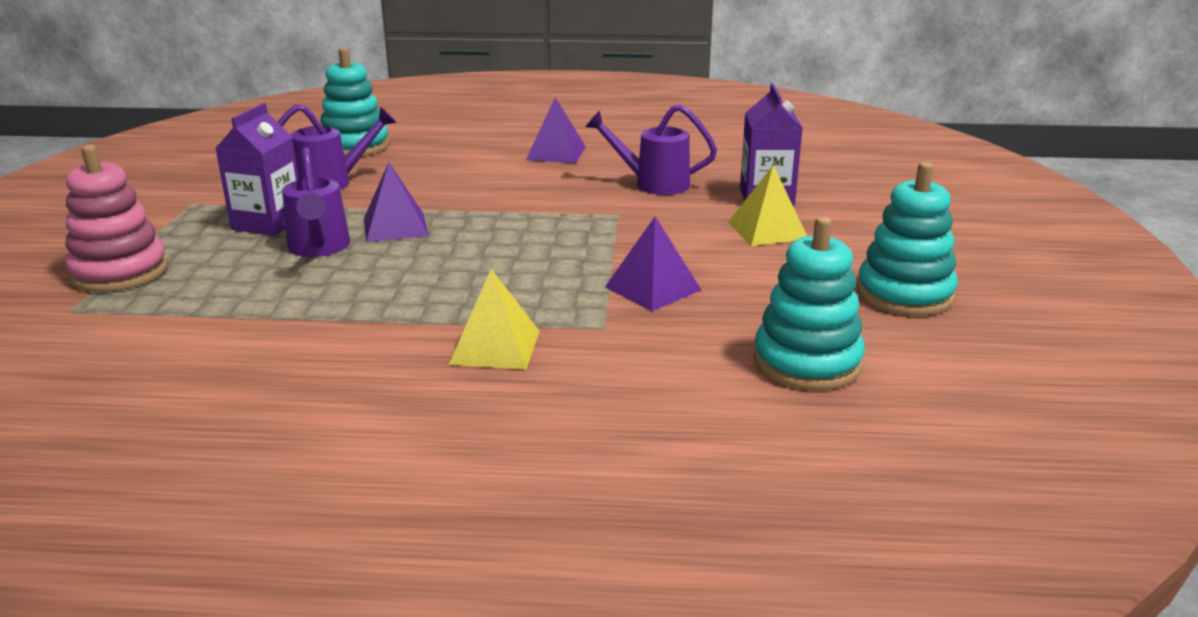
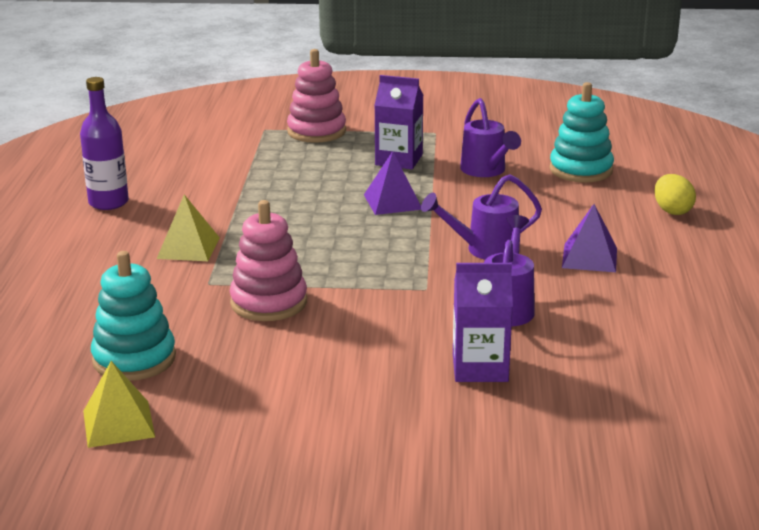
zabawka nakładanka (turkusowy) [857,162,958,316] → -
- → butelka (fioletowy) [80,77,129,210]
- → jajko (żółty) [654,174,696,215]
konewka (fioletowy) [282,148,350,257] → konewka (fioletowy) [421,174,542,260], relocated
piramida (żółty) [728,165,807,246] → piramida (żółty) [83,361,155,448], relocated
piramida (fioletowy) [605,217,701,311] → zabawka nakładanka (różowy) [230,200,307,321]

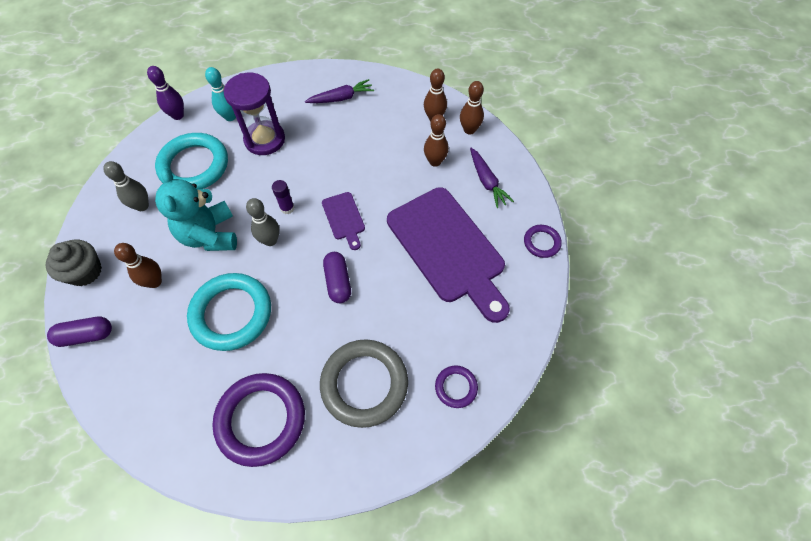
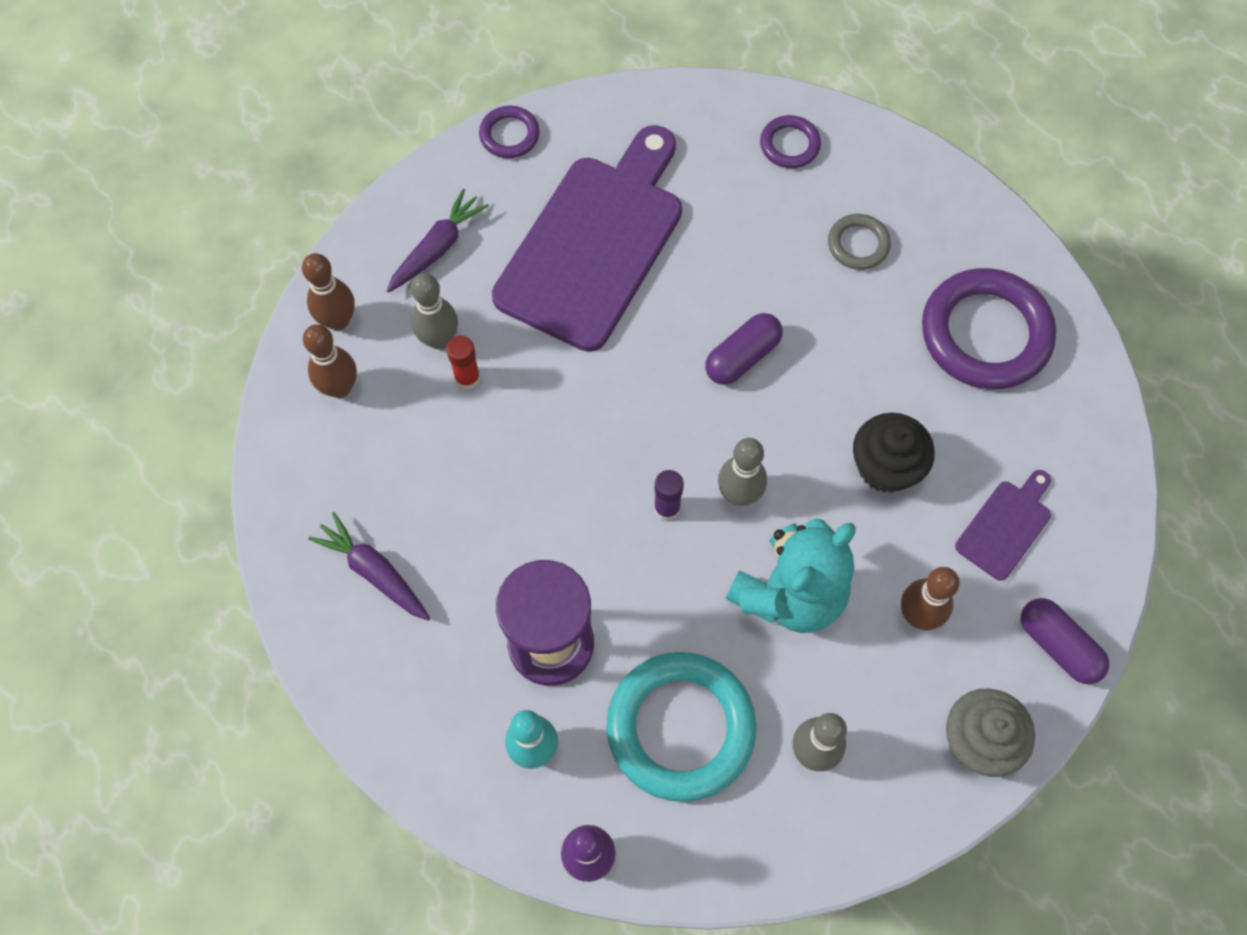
- → klej w sztyfcie (czerwony) [446,336,481,390]
deska do krojenia (fioletowy) [322,192,365,250] → deska do krojenia (fioletowy) [955,470,1051,581], relocated
pierścień (turkusowy) [187,273,271,351] → muffinka (czarny) [853,413,935,493]
kręgiel (brązowy) [424,114,449,167] → kręgiel (szary) [411,273,458,350]
pierścień (szary) [320,339,408,428] → pierścień (szary) [828,214,891,270], x0.49

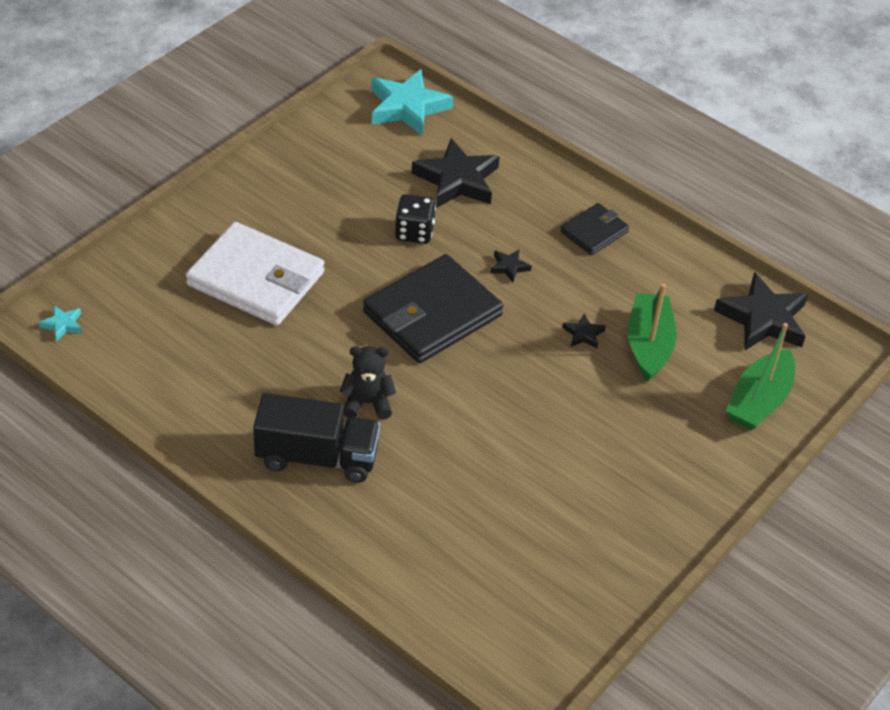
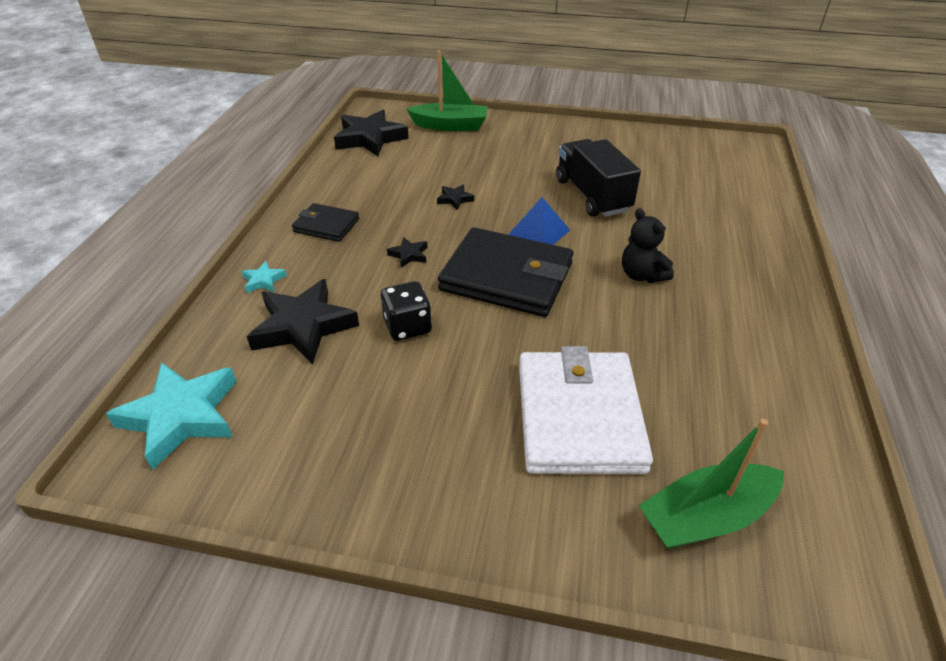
- → piramida (niebieski) [508,197,570,245]
gwiazda (turkusowy) [39,305,82,342] → gwiazda (turkusowy) [241,261,287,293], relocated
ciężarówka (czarny) [253,393,380,483] → ciężarówka (czarny) [556,139,641,217], relocated
łódka (zielony) [627,284,677,381] → łódka (zielony) [638,419,784,549], relocated

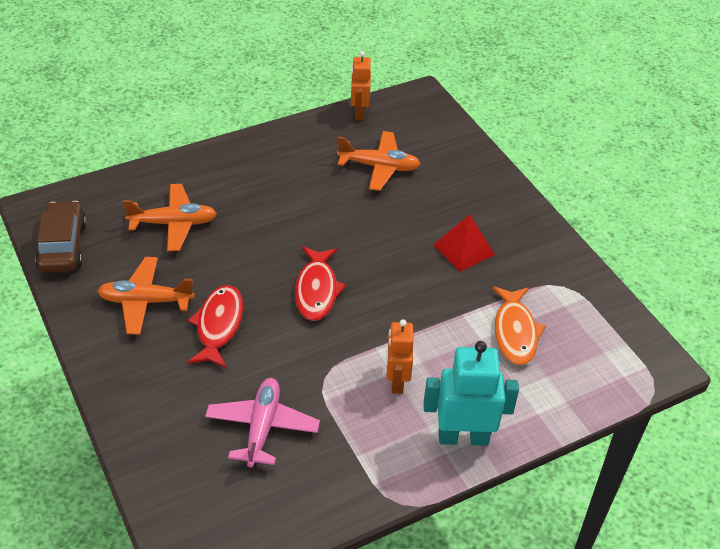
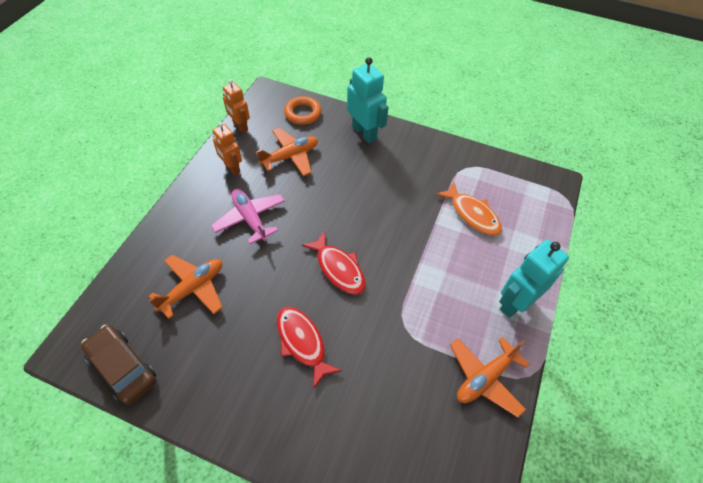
piramida (czerwony) [434,214,495,272] → -
- → pierścień (pomarańczowy) [284,96,321,125]
- → robot (turkusowy) [347,57,388,143]
samolot (pomarańczowy) [98,257,195,335] → samolot (pomarańczowy) [450,337,530,418], relocated
samolot (różowy) [205,378,320,467] → samolot (różowy) [211,189,285,244], relocated
robot (pomarańczowy) [387,319,414,394] → robot (pomarańczowy) [212,122,242,175], relocated

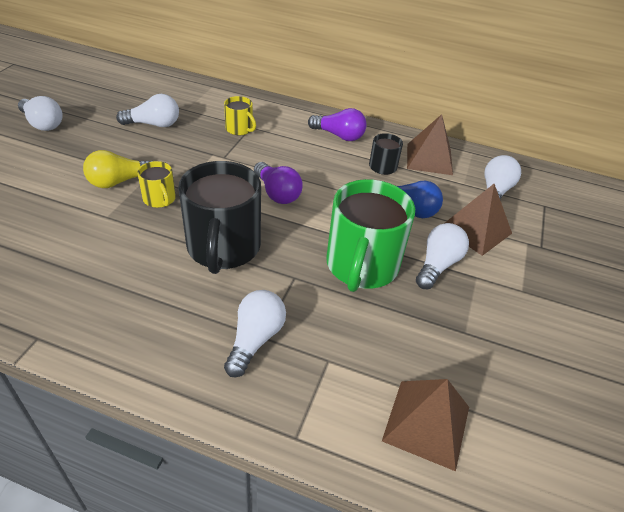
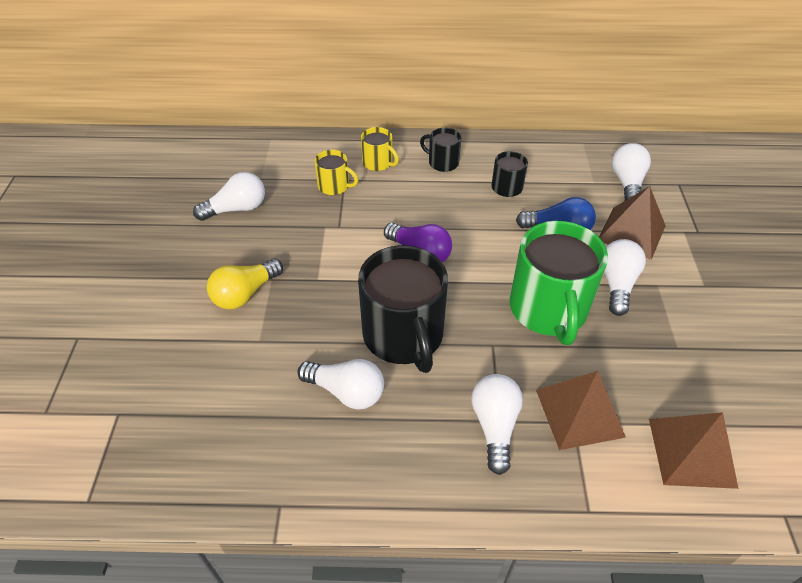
żarówka (biały) [18,96,63,131] → żarówka (biały) [298,359,384,409], relocated
kubek (żółty) [137,161,176,208] → kubek (żółty) [361,127,399,171], relocated
piramida (brązowy) [407,114,453,175] → piramida (brązowy) [536,371,626,450], relocated
żarówka (fioletowy) [308,108,367,141] → kubek (czarny) [420,128,461,172]

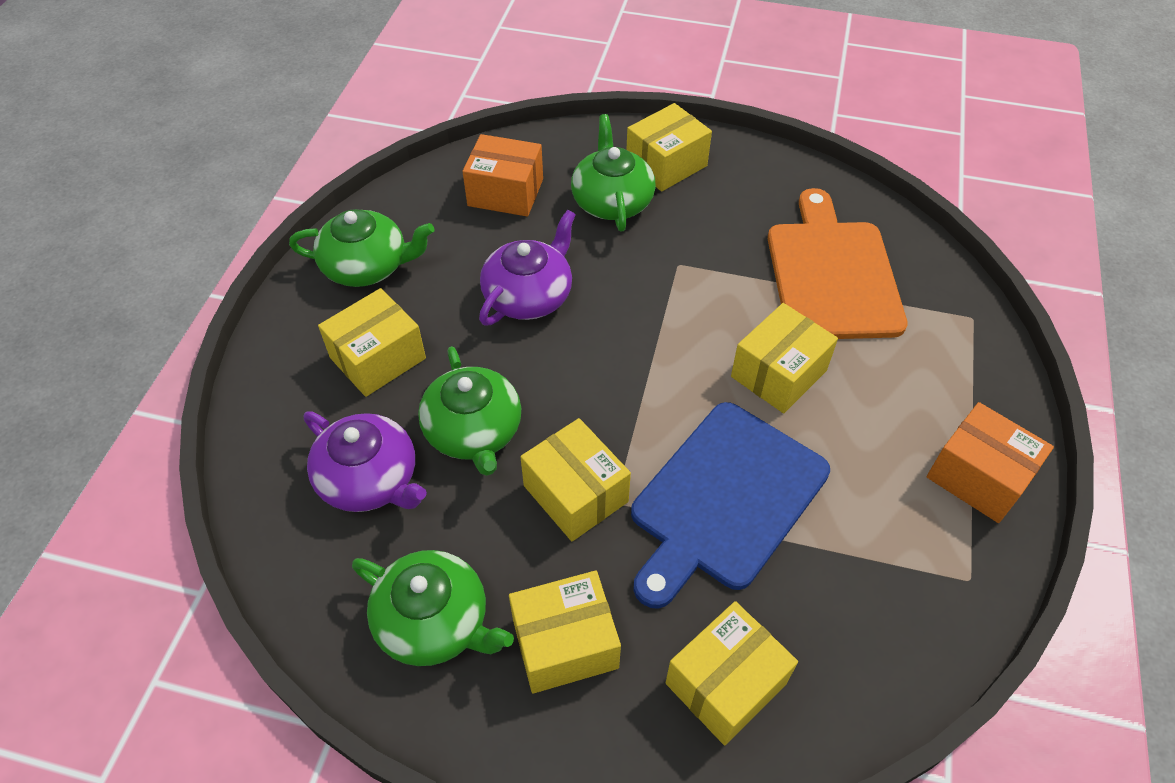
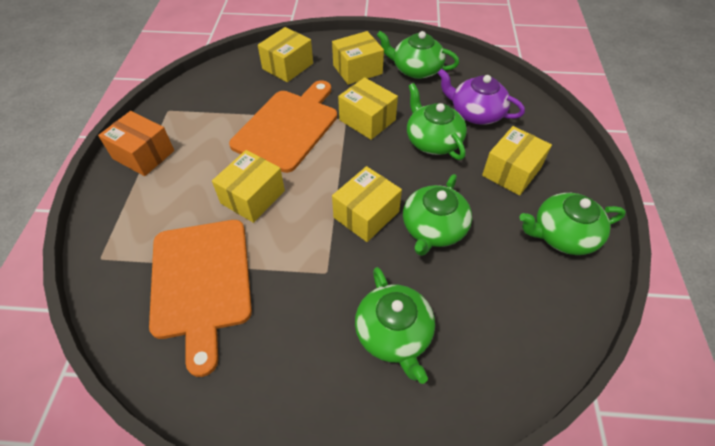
pudełko (pomarańczowy) [463,134,543,217] → -
pudełko (żółty) [626,103,712,192] → pudełko (żółty) [332,166,402,242], relocated
imbryk (fioletowy) [479,210,576,326] → imbryk (zielony) [403,174,472,256]
deska do krojenia (niebieski) [631,402,830,609] → deska do krojenia (pomarańczowy) [229,80,337,173]

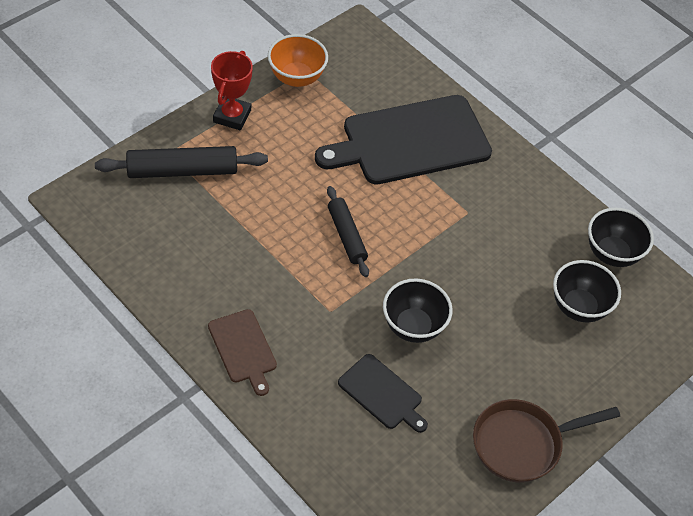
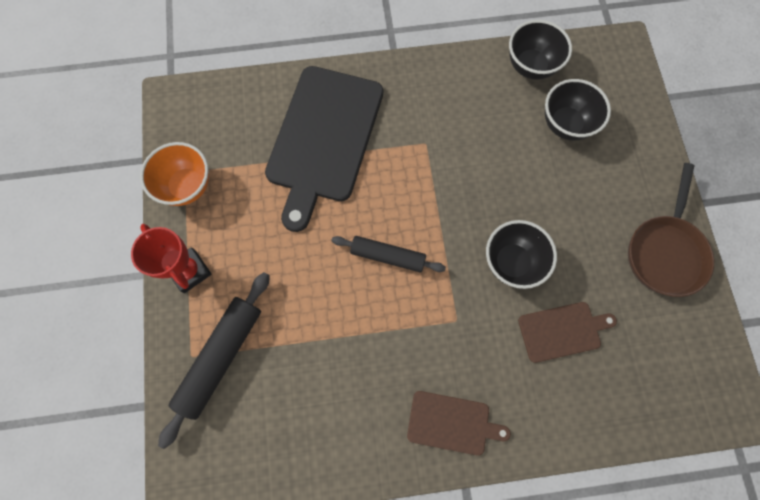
deska do krojenia (czarny) [338,354,428,433] → deska do krojenia (brązowy) [518,302,617,363]

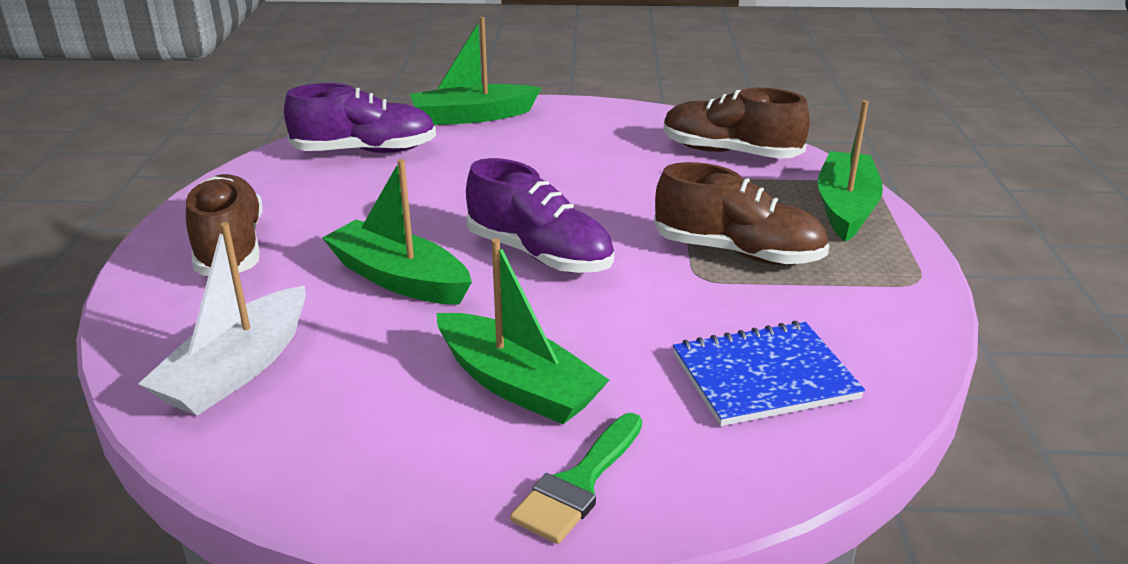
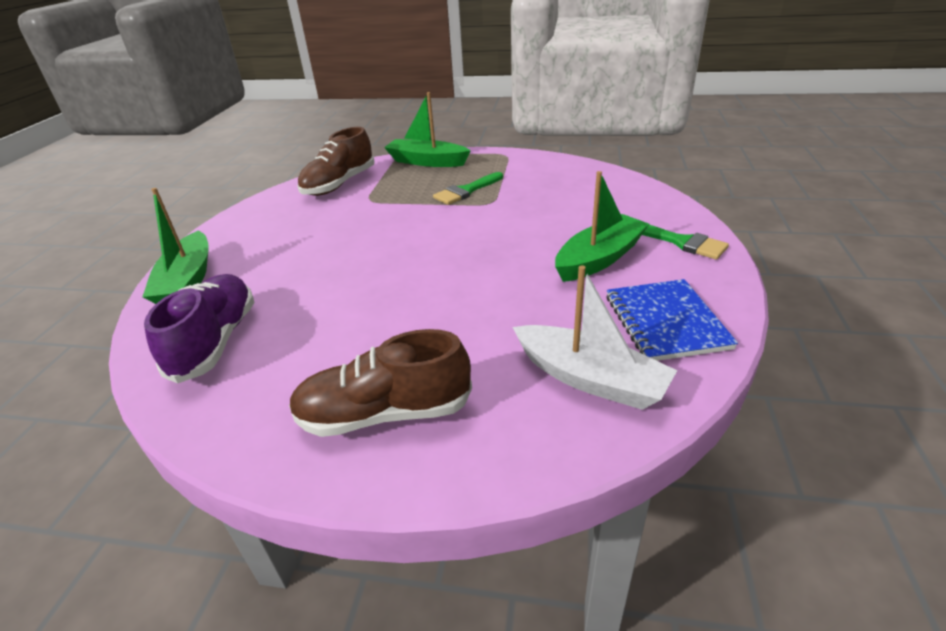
łódka (zielony) [322,159,472,305] → -
but (fioletowy) [466,158,614,273] → -
zeszyt (niebieski) [673,321,865,426] → zeszyt (niebieski) [606,279,738,361], relocated
but (brązowy) [654,162,829,265] → pędzel (zielony) [433,172,503,205]

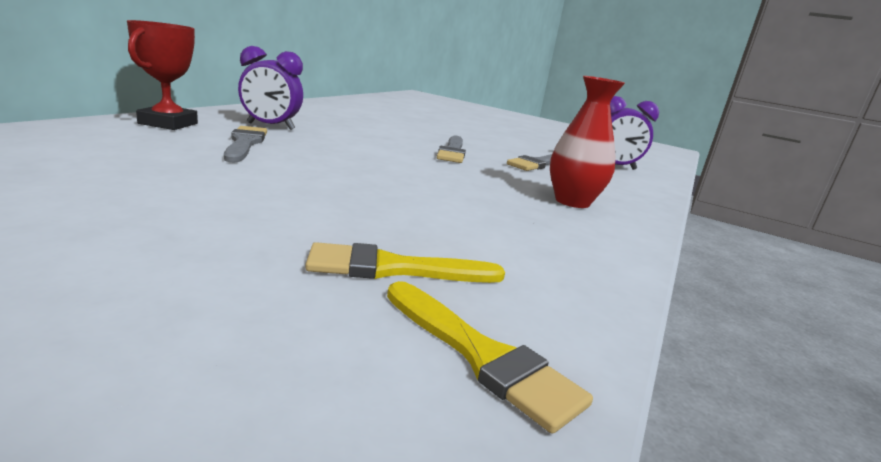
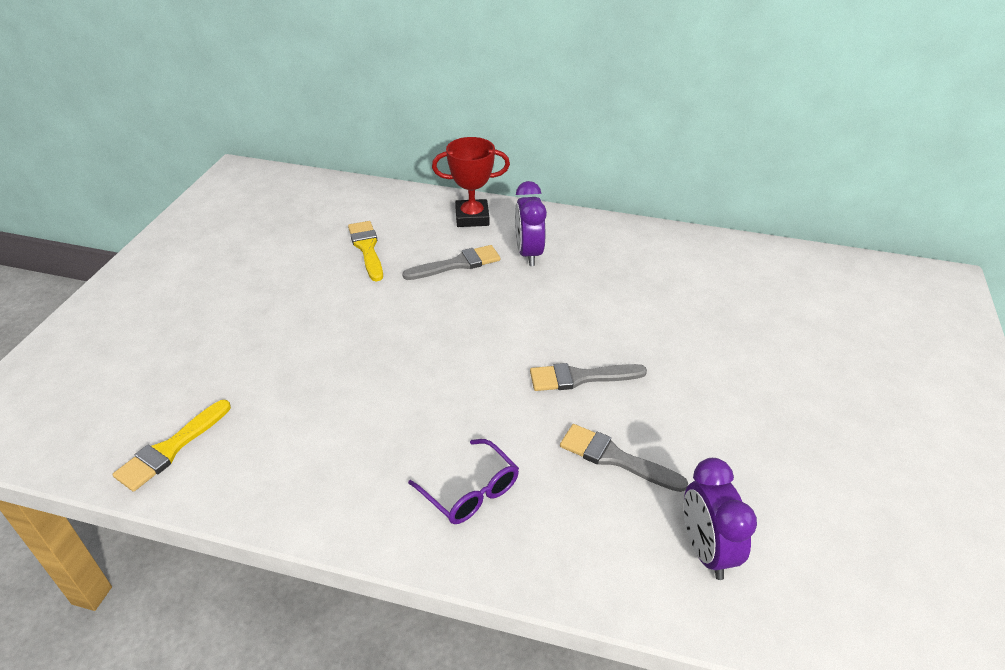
pędzel (żółty) [305,242,505,283] → pędzel (żółty) [348,221,383,281], relocated
wazon (czerwony) [550,76,625,208] → okulary (fioletowy) [408,439,519,524]

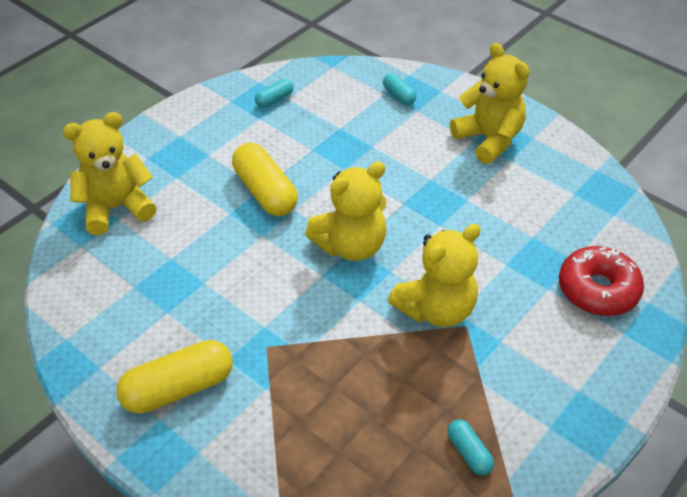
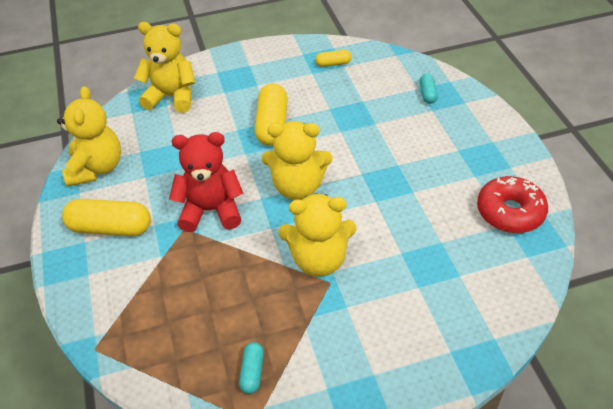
- → miś (czerwony) [169,132,243,232]
miś (żółty) [450,43,529,164] → miś (żółty) [57,86,121,187], relocated
donut (czerwony) [559,246,644,316] → donut (czerwony) [477,176,548,233], relocated
kapsułka (turkusowy) [255,79,293,108] → kapsułka (żółty) [315,50,351,67]

